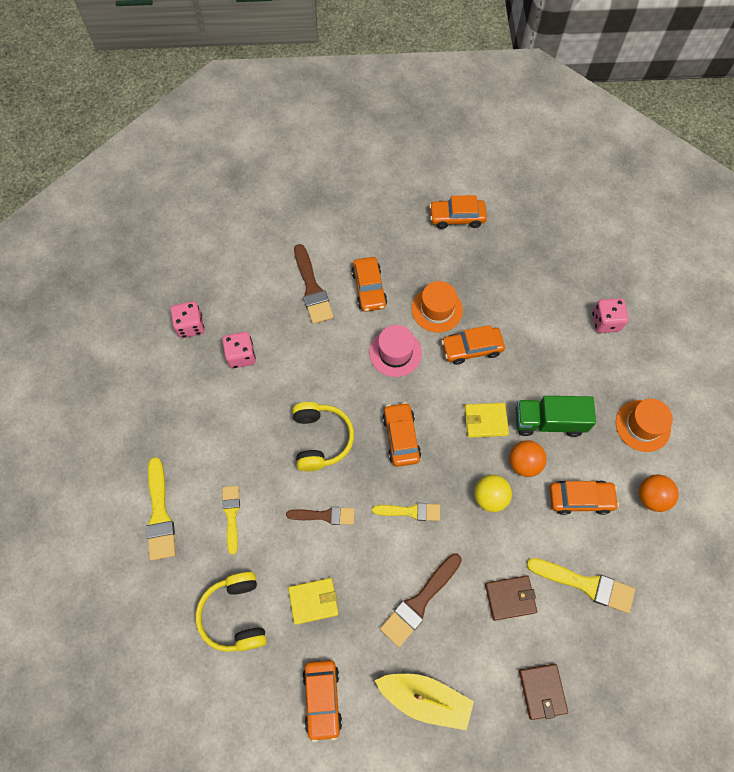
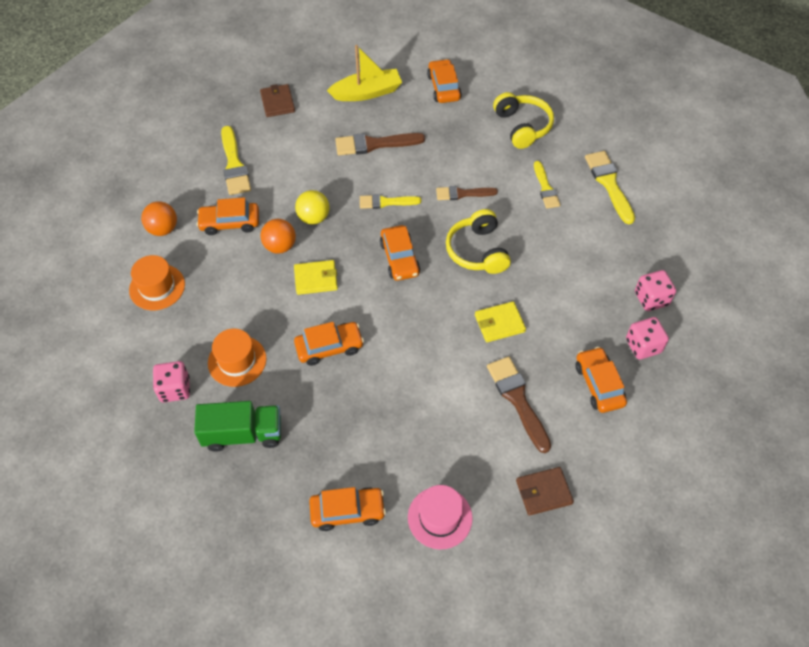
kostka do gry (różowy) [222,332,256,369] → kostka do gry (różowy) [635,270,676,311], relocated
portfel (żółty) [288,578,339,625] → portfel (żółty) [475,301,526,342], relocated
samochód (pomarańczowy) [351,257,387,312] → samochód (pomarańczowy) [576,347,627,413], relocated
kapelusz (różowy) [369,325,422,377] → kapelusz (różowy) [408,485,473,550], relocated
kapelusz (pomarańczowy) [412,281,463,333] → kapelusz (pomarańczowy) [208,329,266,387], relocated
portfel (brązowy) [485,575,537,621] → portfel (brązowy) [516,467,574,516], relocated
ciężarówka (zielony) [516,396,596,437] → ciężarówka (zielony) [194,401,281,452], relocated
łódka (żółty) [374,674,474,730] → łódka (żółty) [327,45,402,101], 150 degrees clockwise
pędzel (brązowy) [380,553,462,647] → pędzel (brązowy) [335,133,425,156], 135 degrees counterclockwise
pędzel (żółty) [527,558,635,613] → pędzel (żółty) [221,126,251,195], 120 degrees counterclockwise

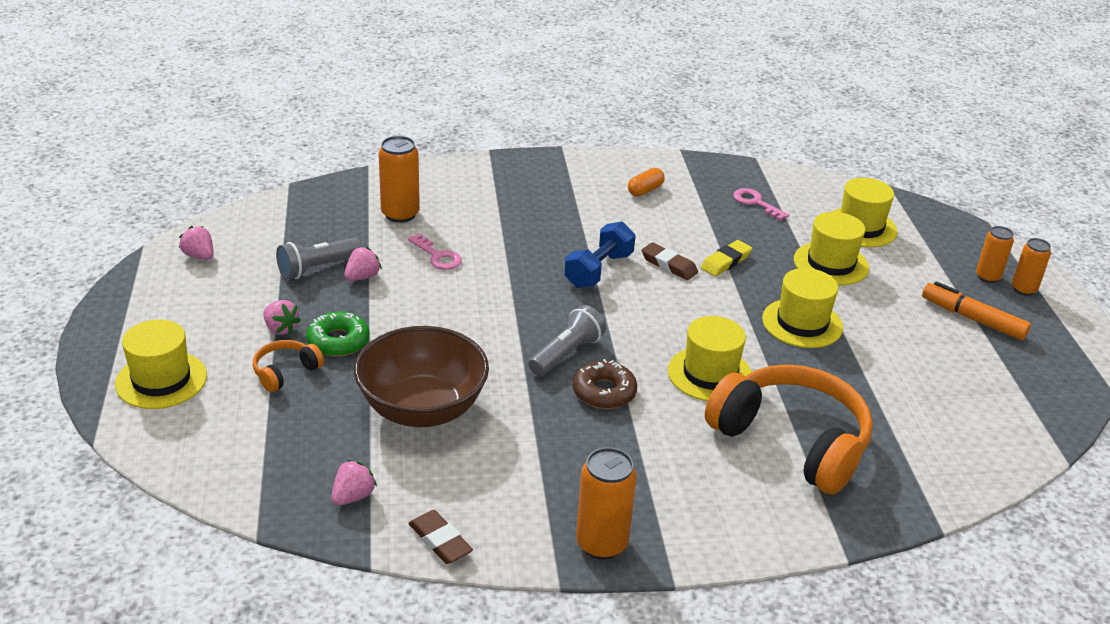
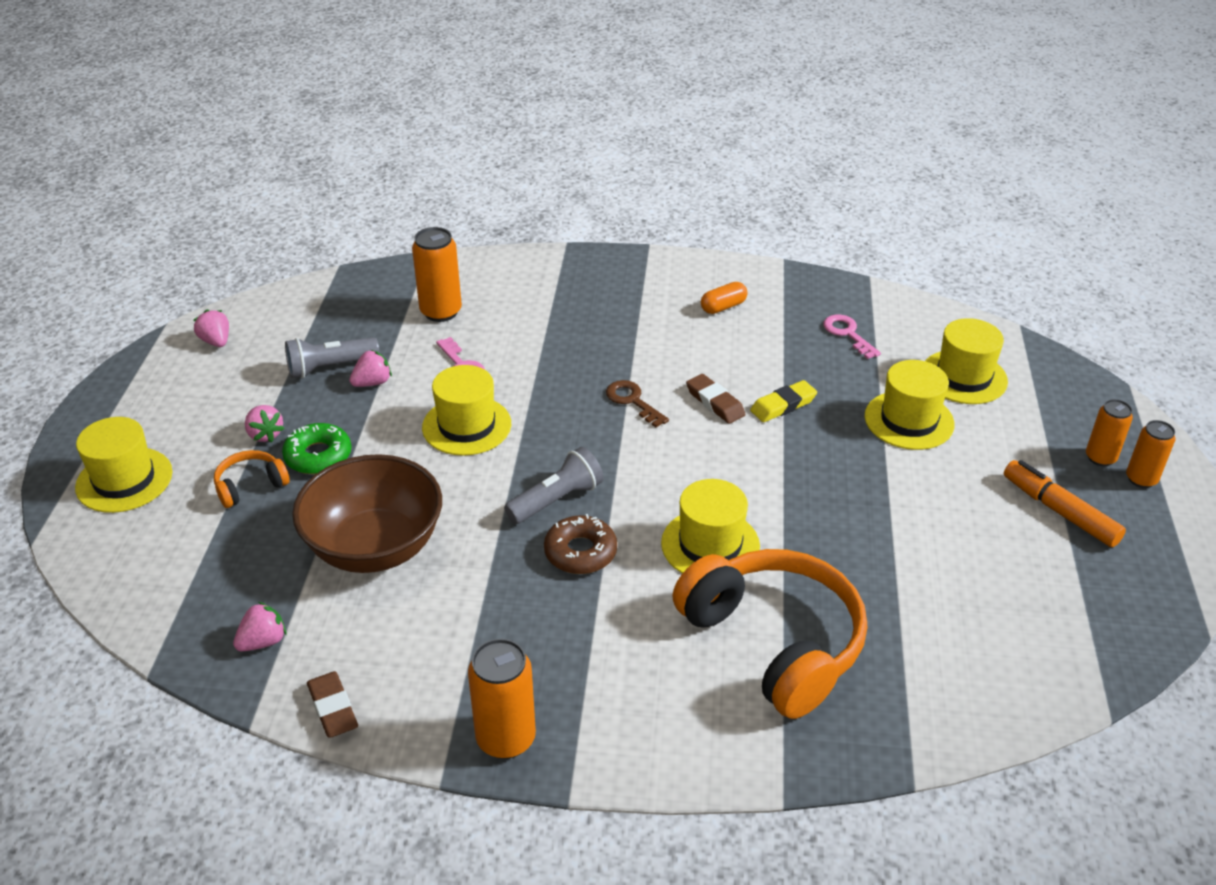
kapelusz (żółty) [762,268,843,348] → kapelusz (żółty) [422,365,511,456], relocated
hantel (niebieski) [564,221,636,288] → klucz (brązowy) [606,380,669,427]

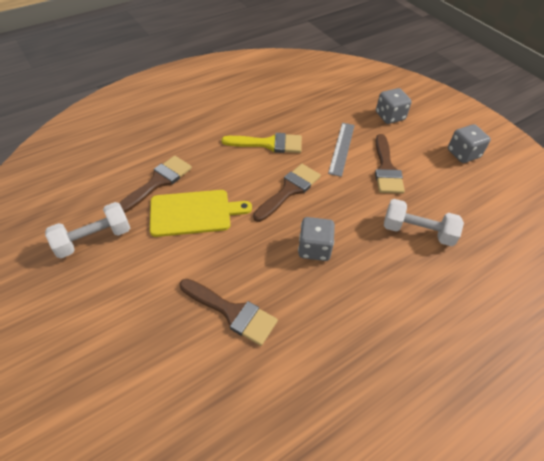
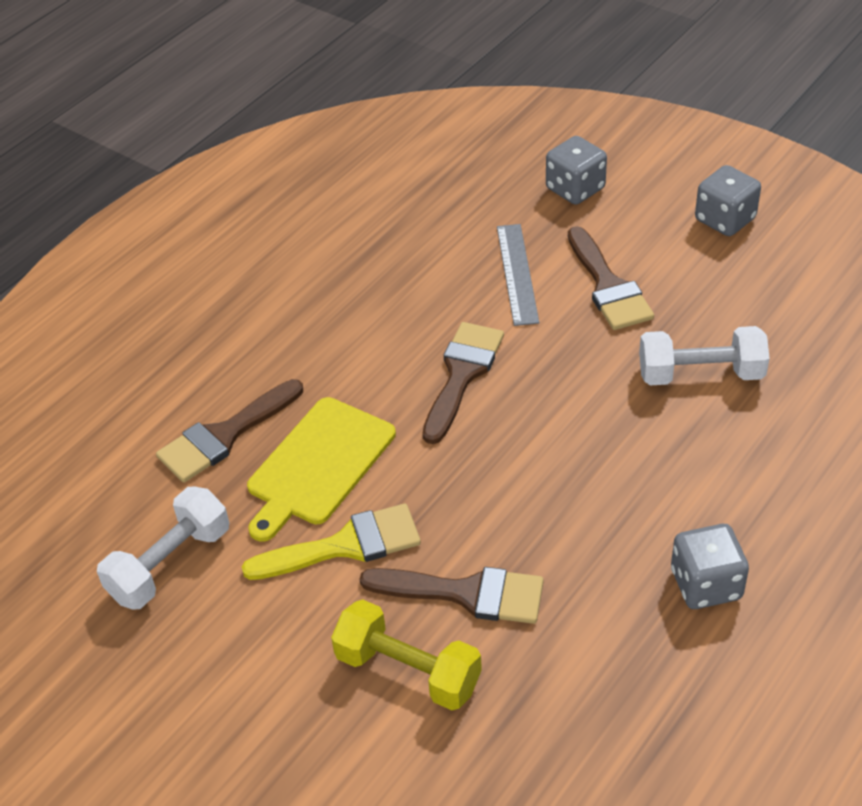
- → hantel (żółty) [331,599,482,710]
pędzel (żółty) [222,133,302,153] → pędzel (żółty) [242,504,421,580], relocated
kostka do gry (szary) [298,217,335,261] → kostka do gry (szary) [671,524,749,609], relocated
pędzel (brązowy) [119,156,192,213] → pędzel (brązowy) [156,379,303,482], 150 degrees counterclockwise
deska do krojenia (żółty) [150,190,252,237] → deska do krojenia (żółty) [247,397,396,542], 150 degrees clockwise

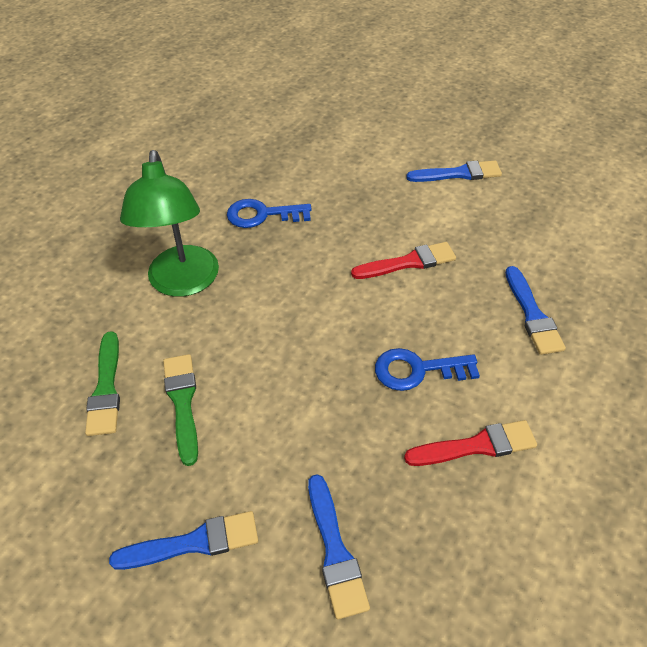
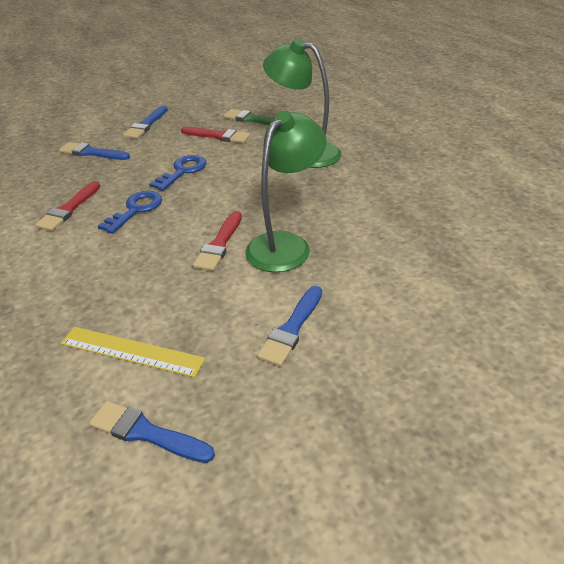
- → linijka (żółty) [61,327,206,377]
- → lampka (zielony) [245,111,327,272]
klucz (niebieski) [227,199,312,228] → klucz (niebieski) [149,155,207,191], relocated
pędzel (niebieski) [505,266,566,355] → pędzel (niebieski) [89,401,215,463], relocated
pędzel (zielony) [163,354,198,466] → pędzel (czerwony) [181,127,250,143]

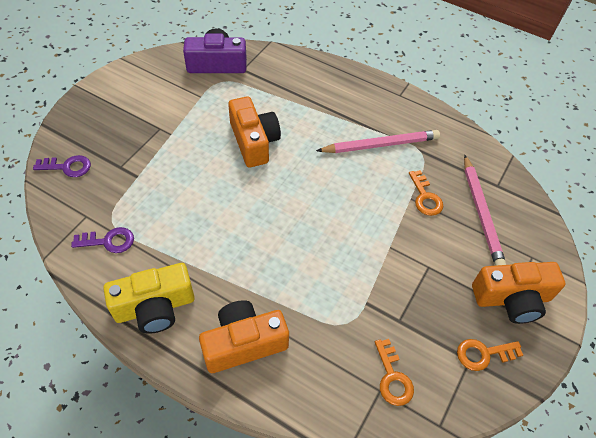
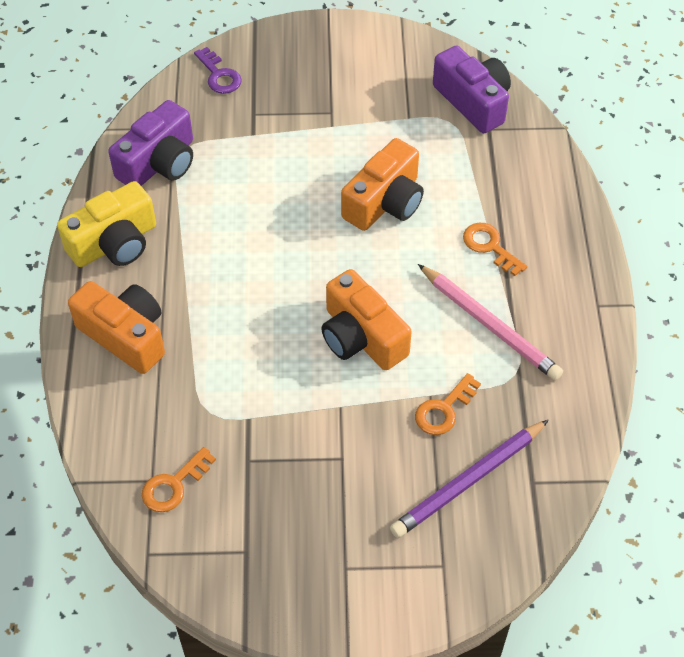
klucz (pomarańczowy) [457,339,523,371] → klucz (pomarańczowy) [463,223,527,276], relocated
aparat fotograficzny (pomarańczowy) [472,262,565,324] → aparat fotograficzny (pomarańczowy) [321,269,412,370], relocated
klucz (fioletowy) [71,227,134,253] → aparat fotograficzny (fioletowy) [108,100,193,186]
ołówek (różowy) [464,155,507,266] → ołówek (fioletowy) [390,420,549,538]
aparat fotograficzny (żółty) [103,263,195,334] → aparat fotograficzny (żółty) [57,181,156,267], 75 degrees counterclockwise

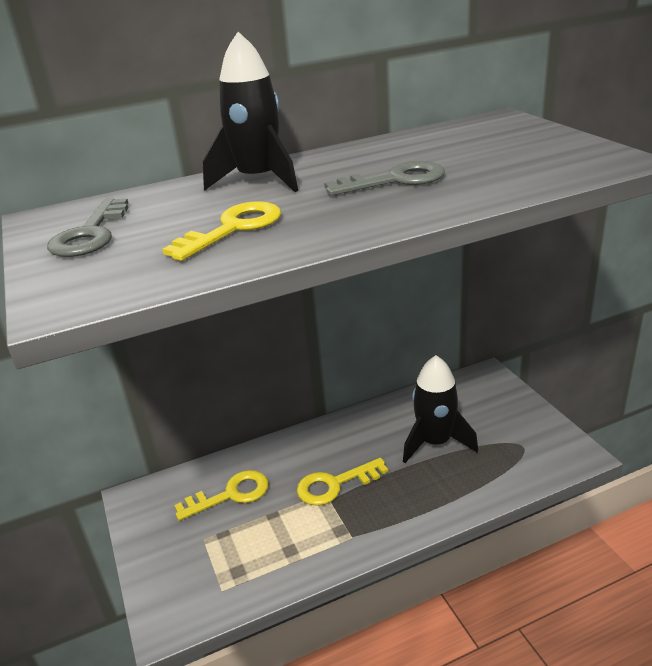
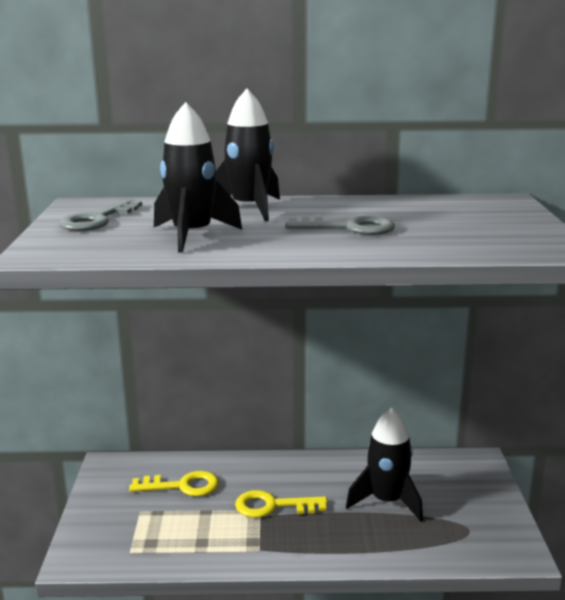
klucz (żółty) [162,201,281,261] → rakieta (czarny) [154,102,242,253]

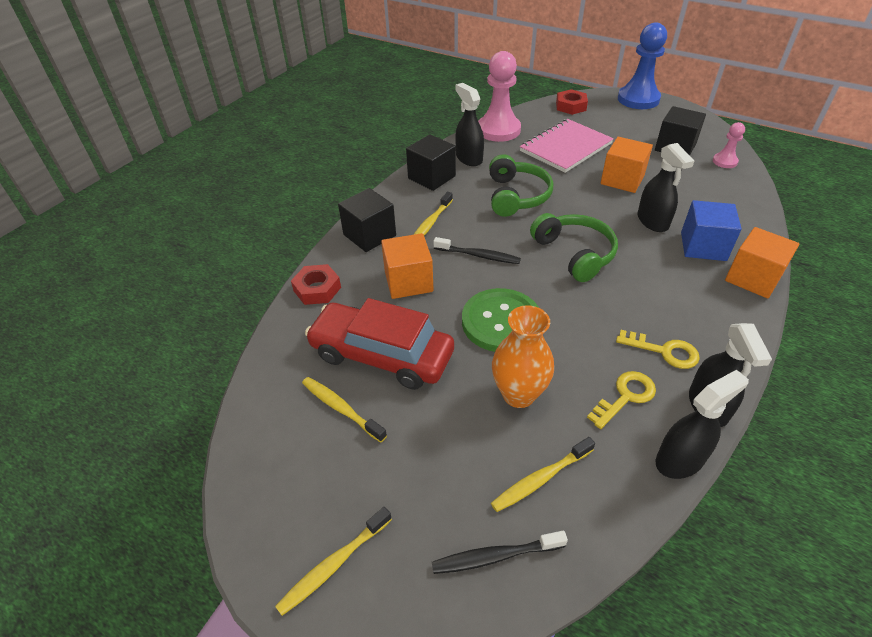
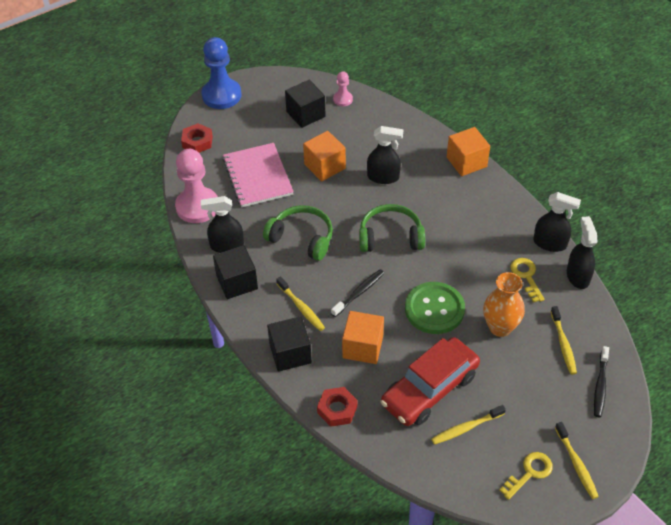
sześcian (niebieski) [681,200,742,261] → -
klucz (żółty) [616,330,700,369] → klucz (żółty) [499,452,553,500], relocated

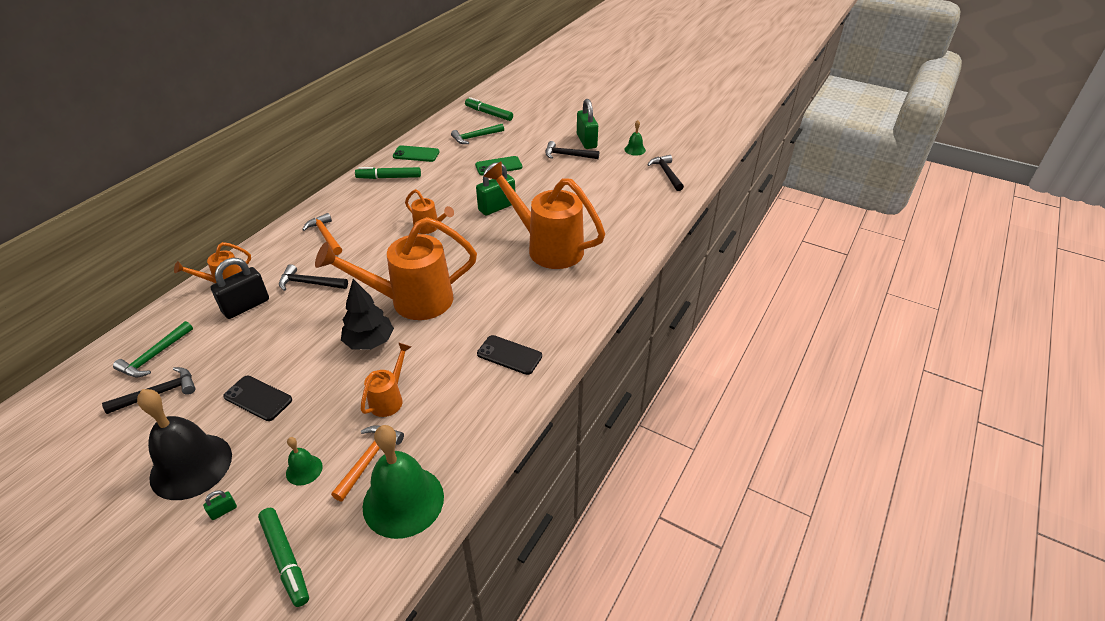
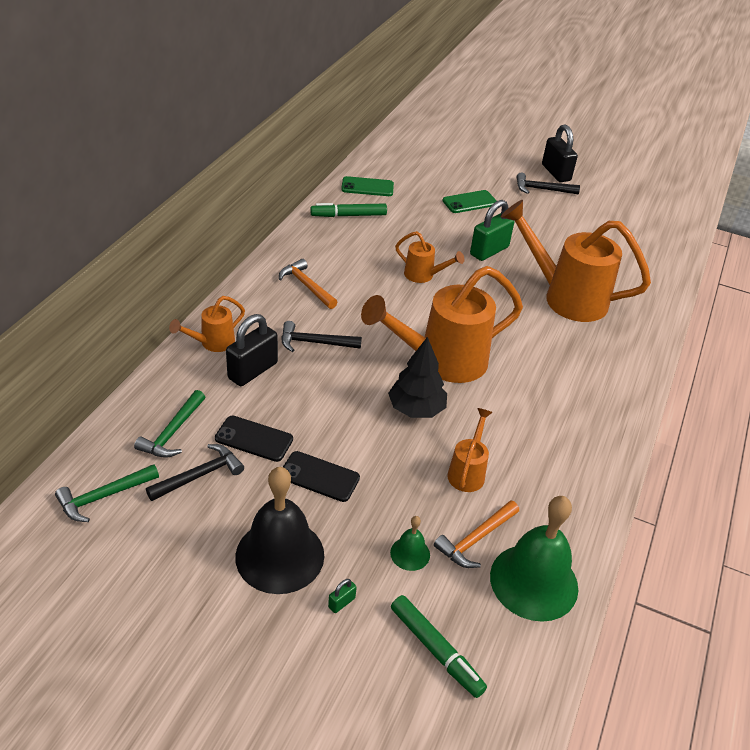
flamaster (zielony) [465,97,513,121] → -
dzwonek (zielony) [624,120,646,155] → -
młotek (czarny) [647,155,684,191] → -
młotek (zielony) [451,124,504,144] → młotek (zielony) [55,464,159,522], relocated
telefon (czarny) [477,335,542,375] → telefon (czarny) [215,416,293,462], relocated
kłódka (zielony) [577,99,598,149] → kłódka (czarny) [542,124,578,182]
młotek (pomarańczowy) [331,425,404,502] → młotek (pomarańczowy) [434,500,519,568], 150 degrees counterclockwise

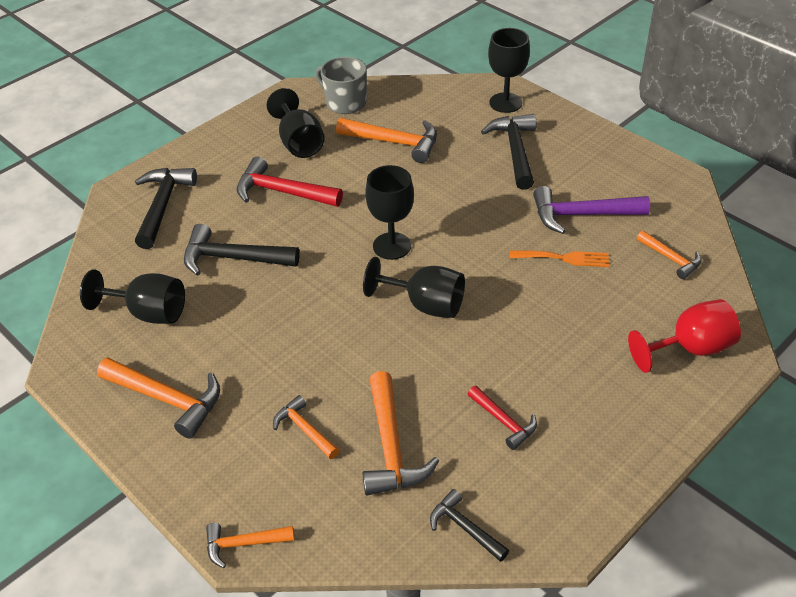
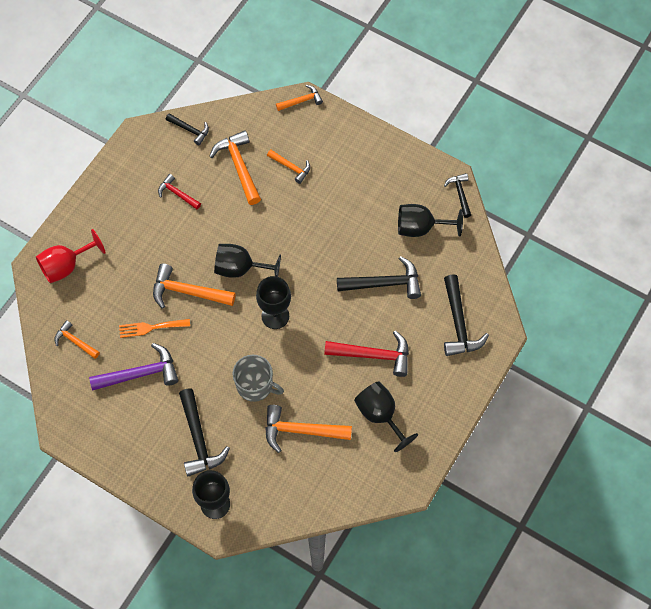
- → młotek (czarny) [444,173,471,218]
młotek (pomarańczowy) [97,358,220,439] → młotek (pomarańczowy) [153,264,236,309], relocated
kubek (szary) [316,57,367,114] → kubek (szary) [233,355,284,402], relocated

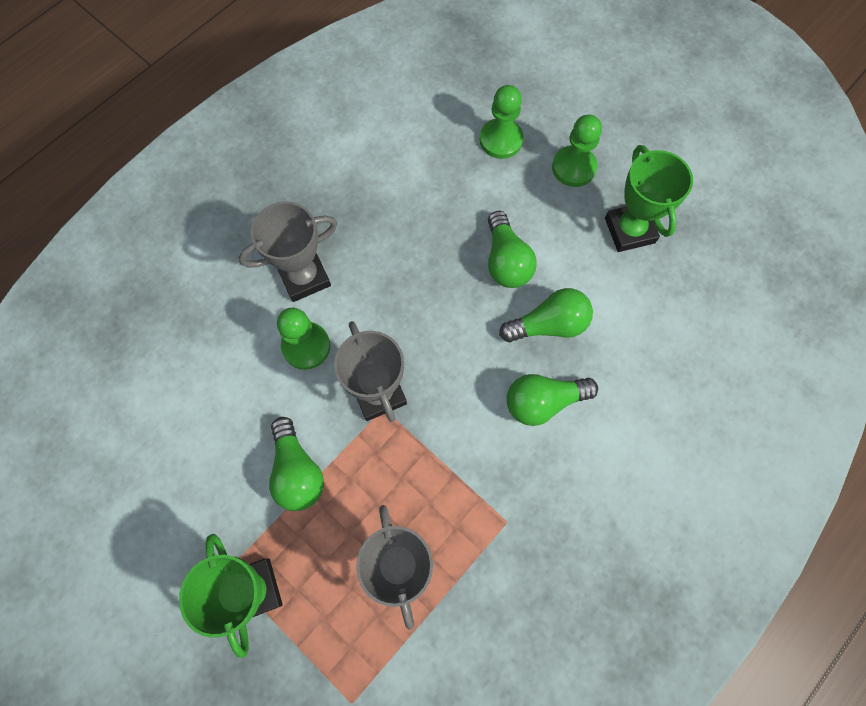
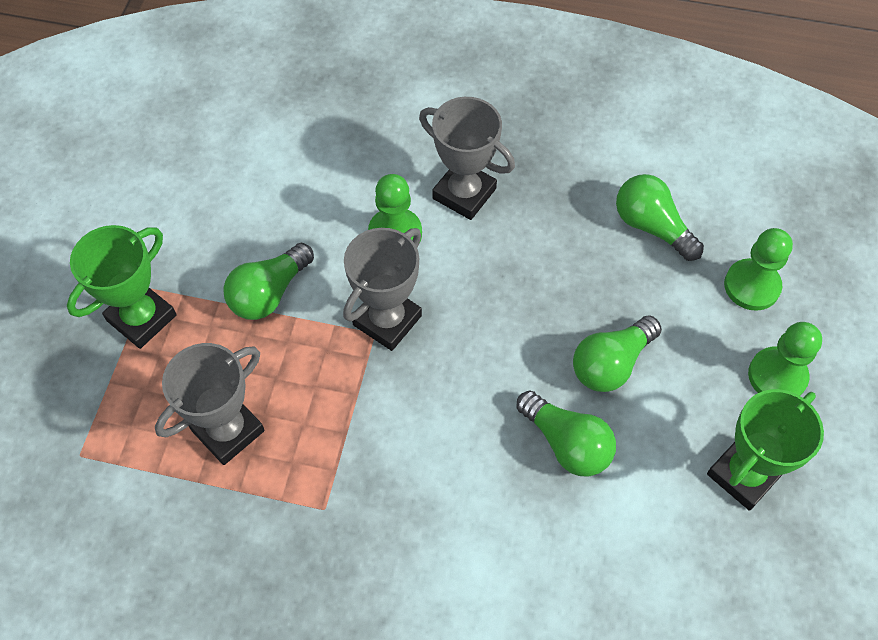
żarówka (zielony) [507,374,598,426] → żarówka (zielony) [616,174,704,261], relocated

